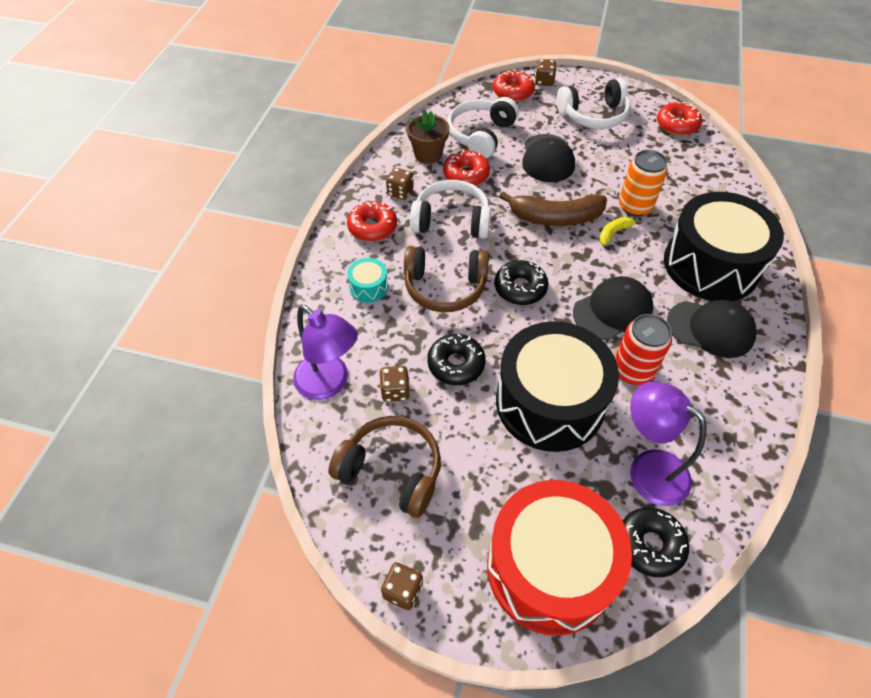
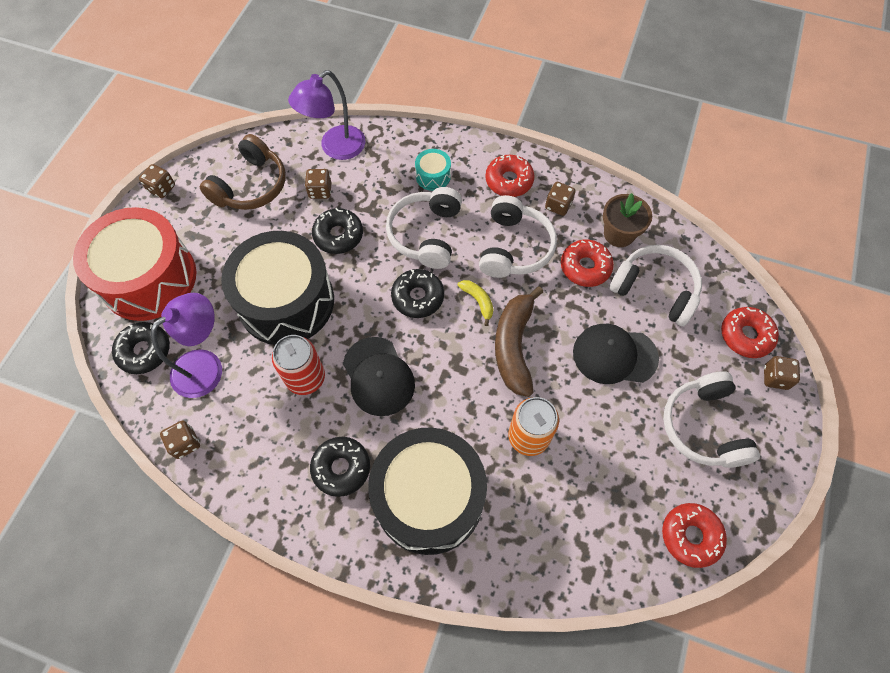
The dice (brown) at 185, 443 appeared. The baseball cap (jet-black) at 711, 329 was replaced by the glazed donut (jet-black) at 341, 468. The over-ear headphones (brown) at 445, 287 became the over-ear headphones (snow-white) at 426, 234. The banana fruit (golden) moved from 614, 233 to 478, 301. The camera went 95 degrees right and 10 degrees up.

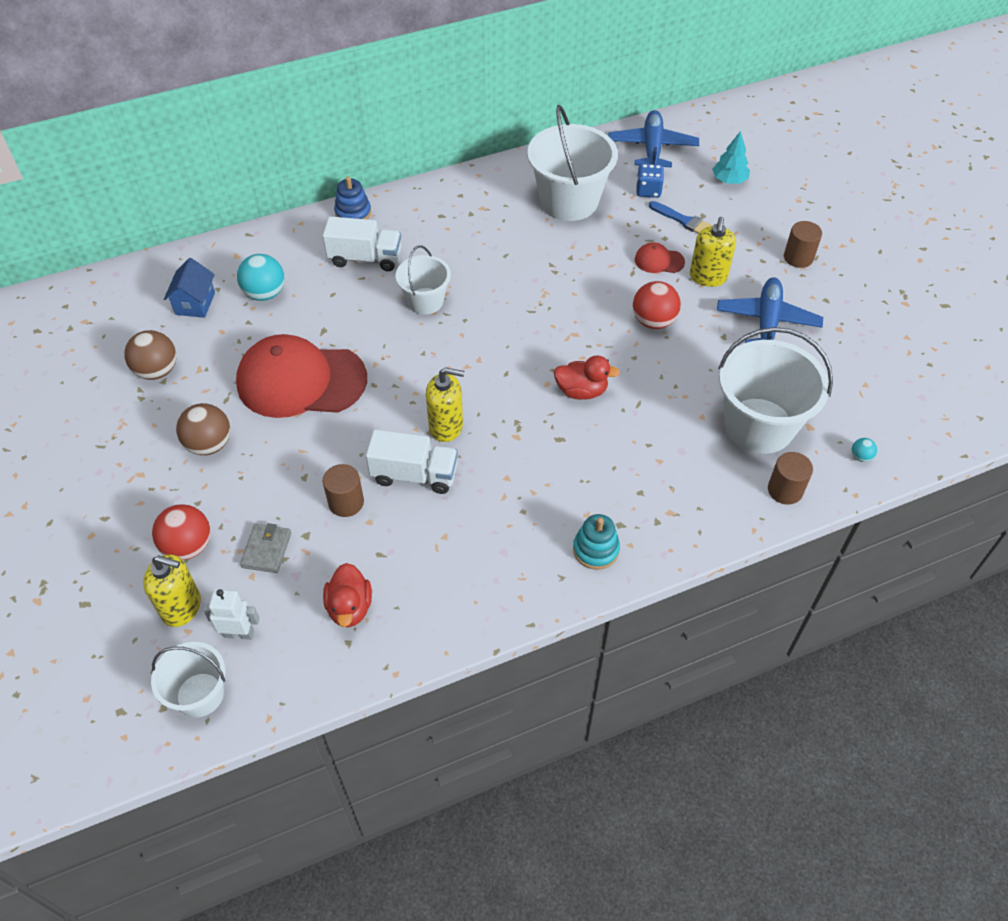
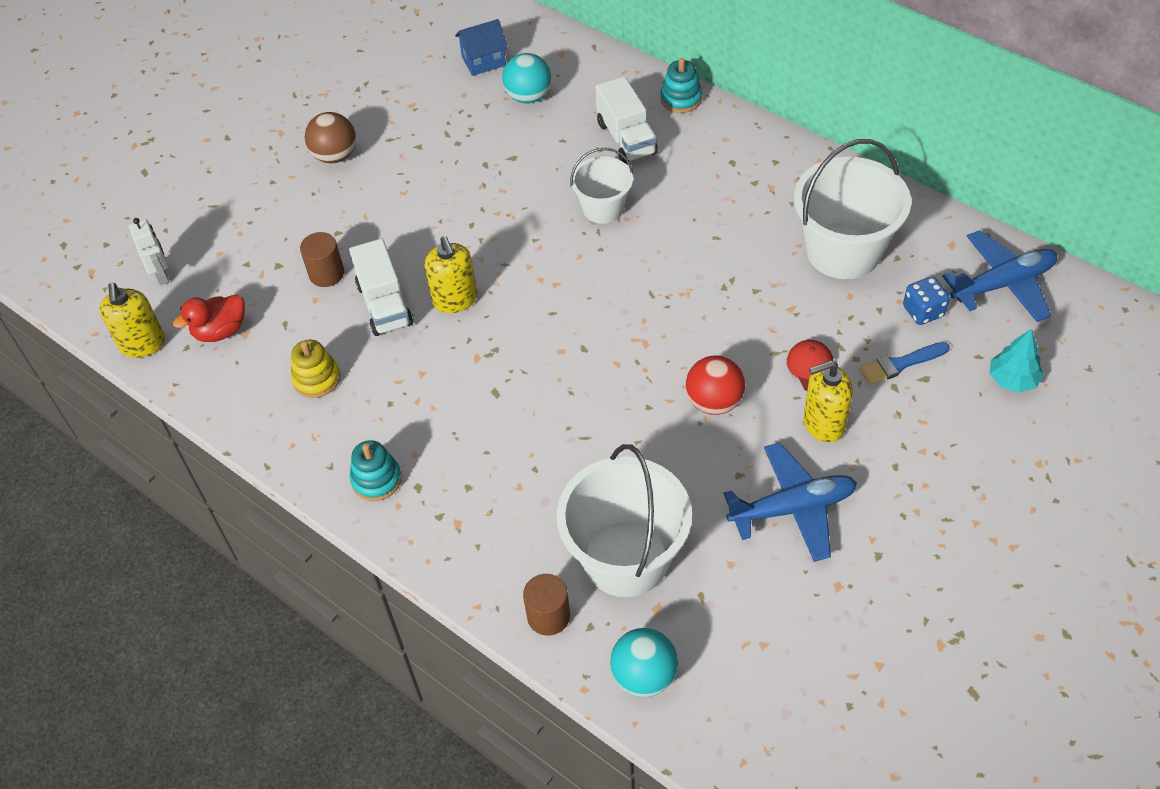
The soap pump (golden) moved from 182, 607 to 143, 344. The ring stacker (golden) at 316, 379 appeared. The ball (teal) at 860, 457 changed to 2.13 times the size. The ring stacker (royal blue) at 353, 213 became the ring stacker (teal) at 681, 99. The paintbrush (royal blue) at 683, 221 turned 60 degrees clockwise. The ball (brown) at 157, 371 disappeared. The sand bucket (snow-white) at 200, 695 disappeared. The ball (red) at 188, 546 disappeared. The baseball cap (red) at 301, 381 disappeared. The wallet (ash-grey) at 266, 550 disappeared. The duck (red) at 581, 391 disappeared. The cylinder (brown) at 798, 258 disappeared. The camera went 65 degrees right and 0 degrees up.

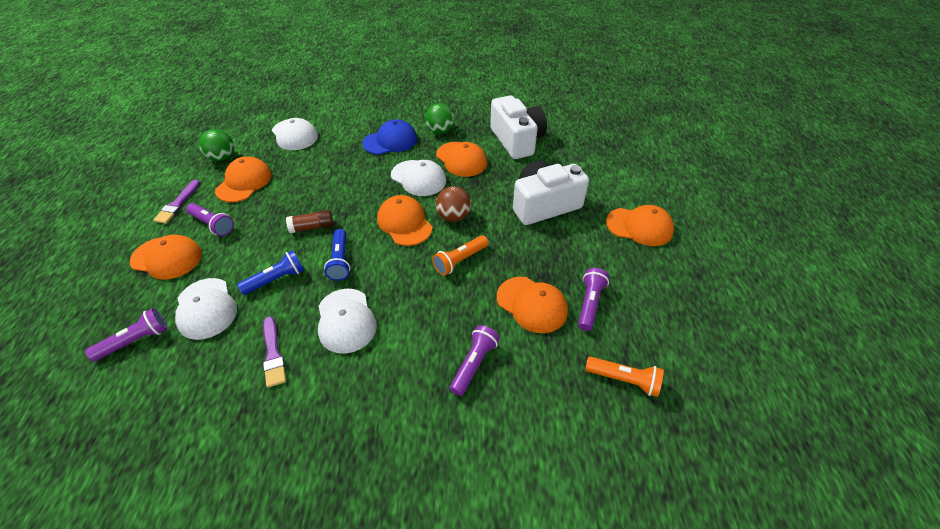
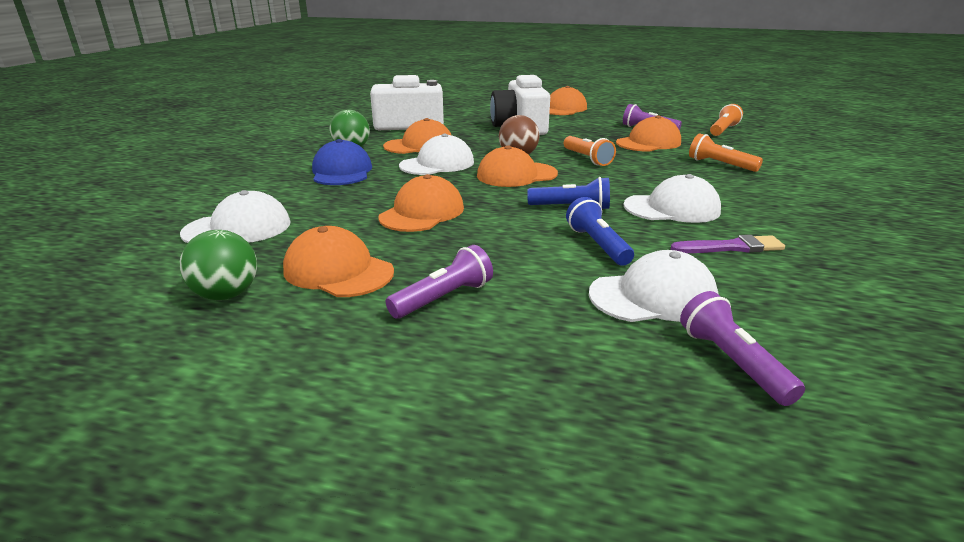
The baseball cap (orange) moved from 167, 258 to 422, 212. The pocket torch (royal purple) at 474, 364 became the pocket torch (orange) at 720, 165. The paintbrush (royal purple) at 178, 204 disappeared. The glue stick (brown) at 312, 227 disappeared. The camera went 75 degrees left and 20 degrees down.

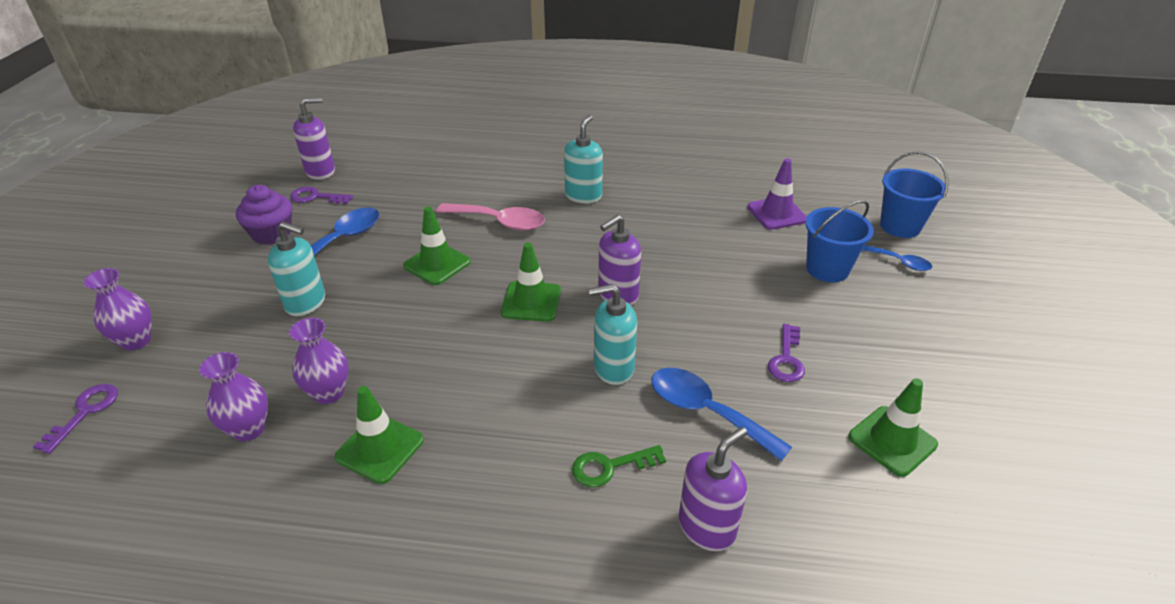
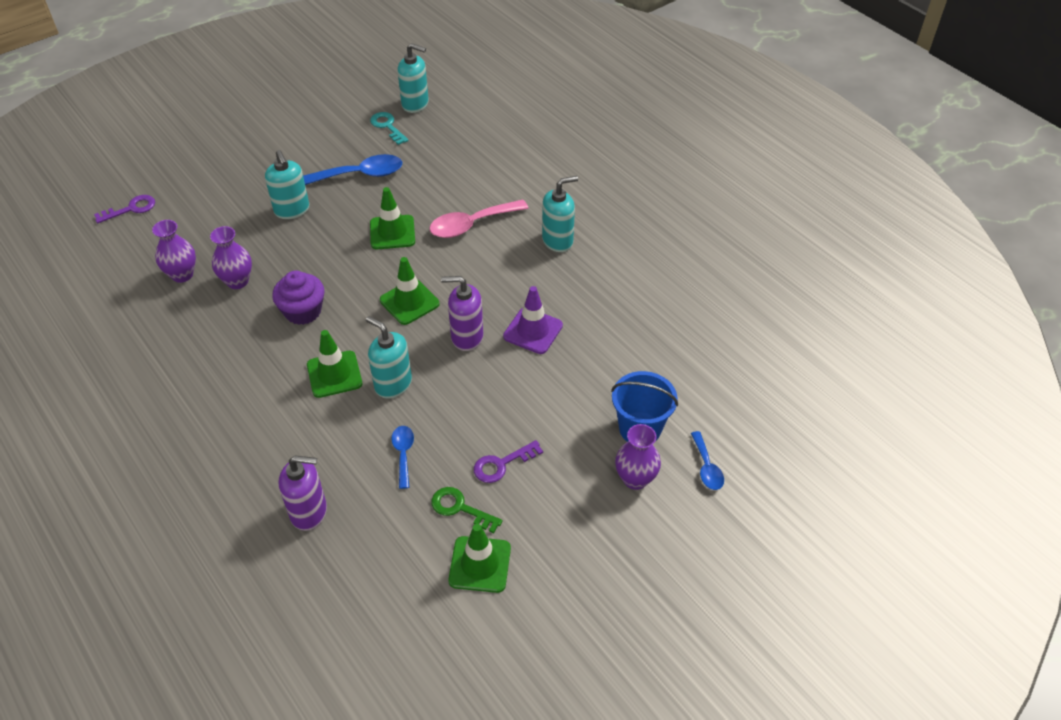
The muffin (royal purple) moved from 272, 233 to 303, 311. The road cone (green) moved from 380, 448 to 334, 374. The latchkey (royal purple) at 316, 197 became the latchkey (teal) at 387, 126. The teaspoon (royal blue) at 706, 412 changed to 0.57 times the size. The soap pump (royal purple) at 321, 171 became the soap pump (teal) at 415, 104. The teaspoon (rose-pink) at 499, 222 turned 90 degrees clockwise. The latchkey (green) moved from 610, 467 to 460, 508. The road cone (royal purple) moved from 776, 213 to 533, 331. The tall vase (royal purple) moved from 136, 341 to 635, 479. The sand bucket (royal blue) at 900, 226 disappeared. The camera went 45 degrees right and 10 degrees up.

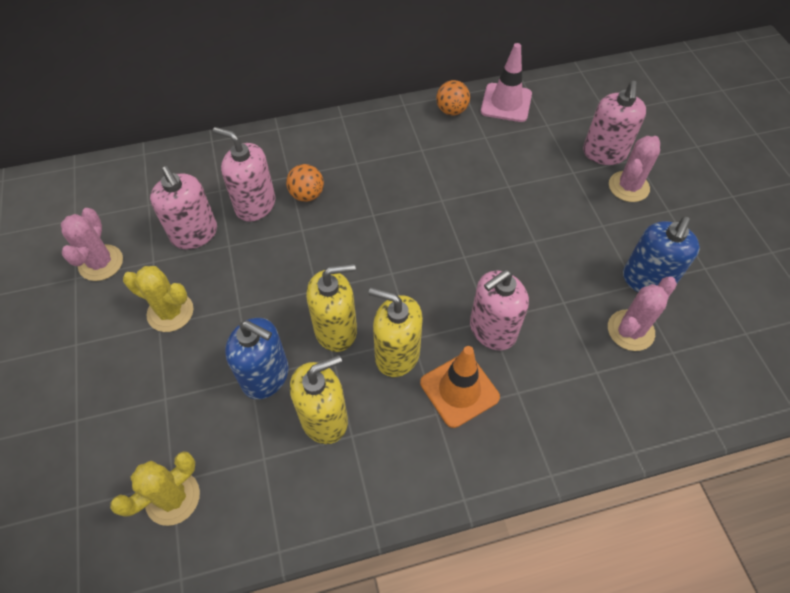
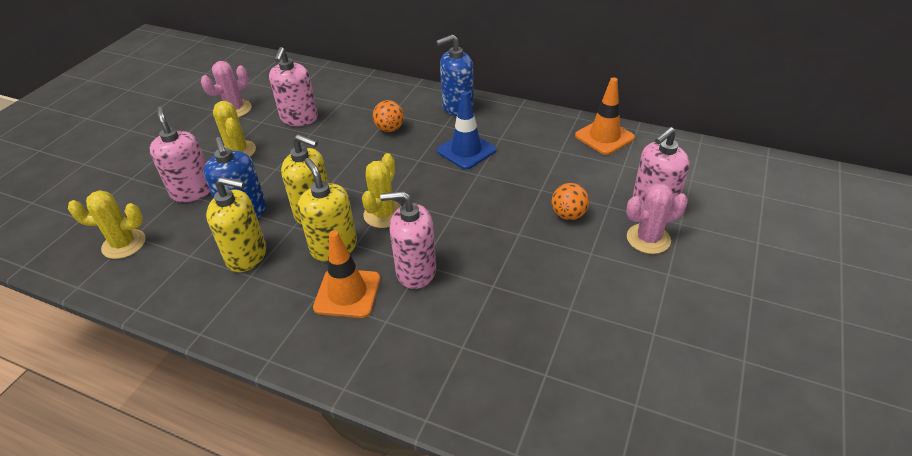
The soap pump (rose-pink) moved from 255, 205 to 192, 191. The cactus (golden) at 383, 214 appeared. The soap pump (royal blue) moved from 646, 280 to 457, 107. The road cone (royal blue) at 466, 150 appeared. The ball (orange) moved from 451, 110 to 568, 215. The road cone (rose-pink) at 506, 103 became the road cone (orange) at 604, 137. The cactus (rose-pink) at 630, 330 disappeared. The camera went 40 degrees right and 15 degrees down.

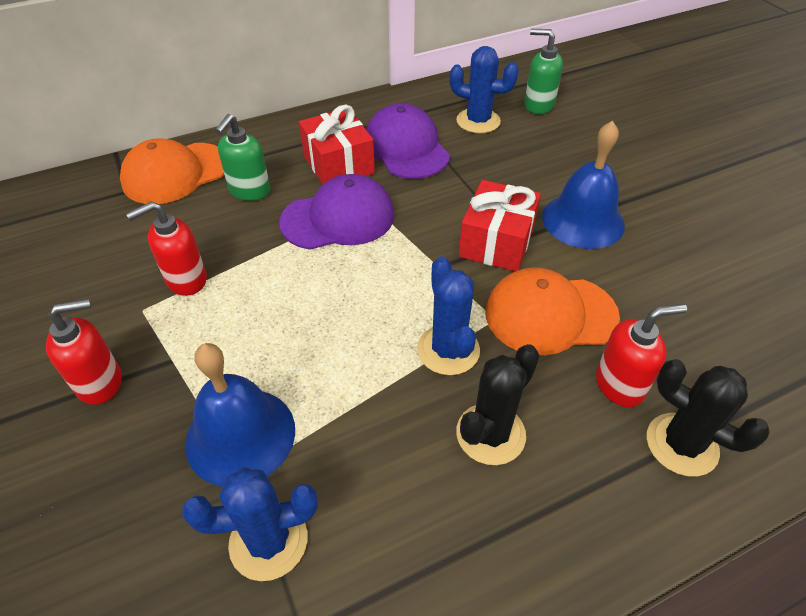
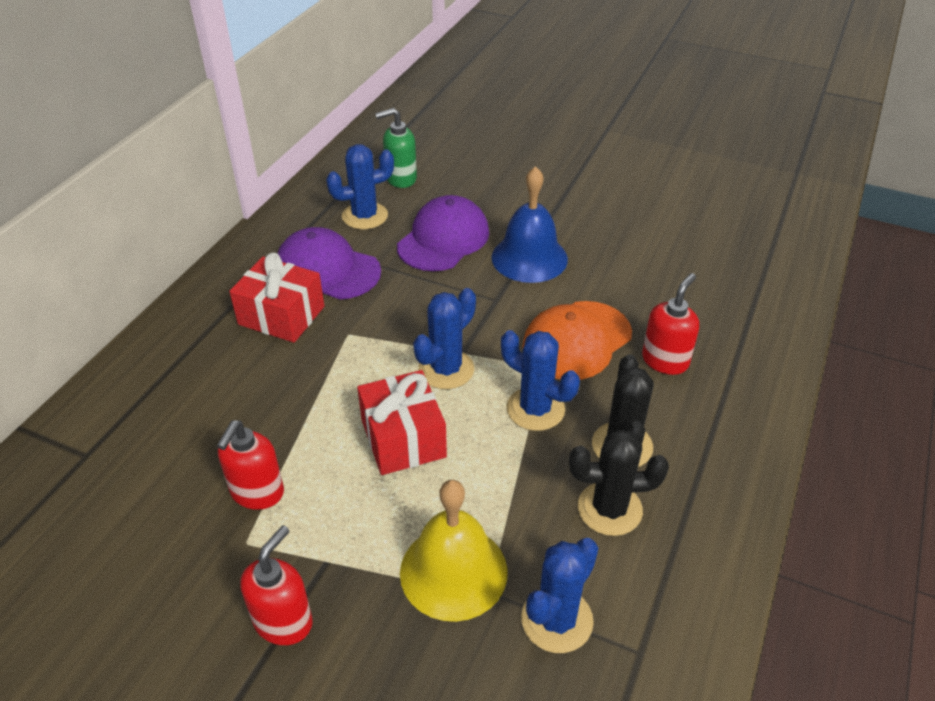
The gift (red) moved from 496, 242 to 403, 438. The baseball cap (royal purple) moved from 338, 218 to 443, 239. The school bell (royal blue) at 240, 435 became the school bell (golden) at 453, 571. The cactus (royal blue) at 446, 369 appeared. The cactus (jet-black) moved from 681, 444 to 609, 509. The baseball cap (orange) at 175, 173 disappeared. The soap pump (green) at 249, 191 disappeared. The camera went 40 degrees left and 5 degrees down.

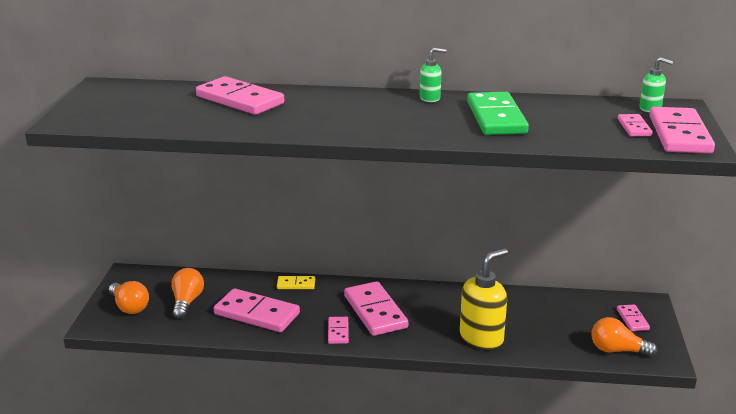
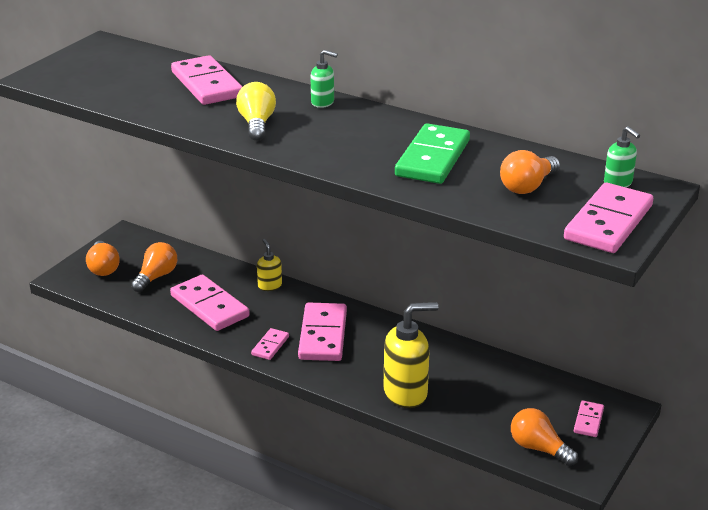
The light bulb (golden) at 257, 124 appeared. The domino (golden) at 296, 284 was replaced by the soap pump (golden) at 269, 286. The soap pump (green) moved from 430, 98 to 323, 102. The light bulb (orange) at 527, 186 appeared. The domino (rose-pink) at 634, 127 disappeared. The camera went 25 degrees right and 5 degrees up.

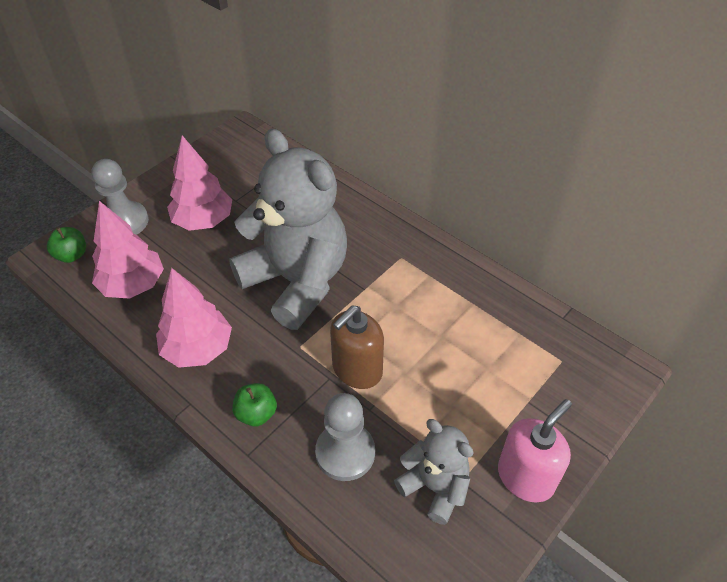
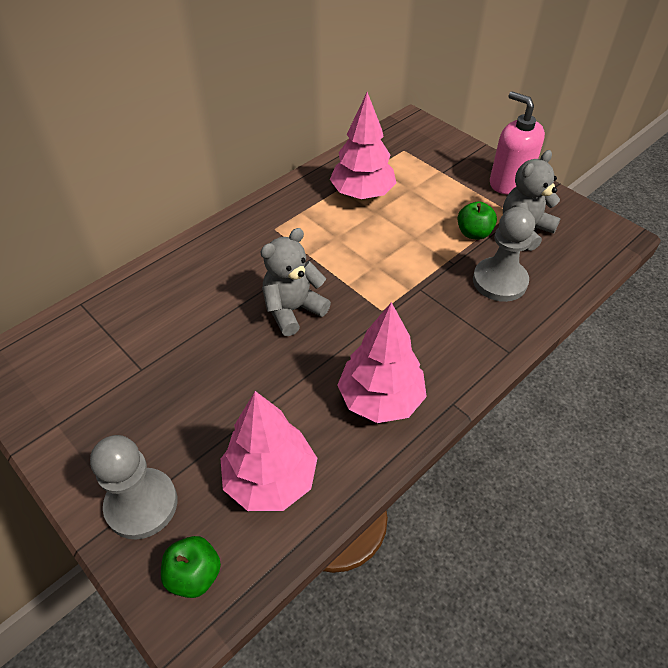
The teddy (ash-grey) at 296, 281 changed to 0.50 times the size. The toy tree (rose-pink) moved from 203, 221 to 362, 194. The apple (green) moved from 256, 413 to 474, 233. The soap pump (brown) at 357, 370 disappeared. The camera went 85 degrees left and 0 degrees up.

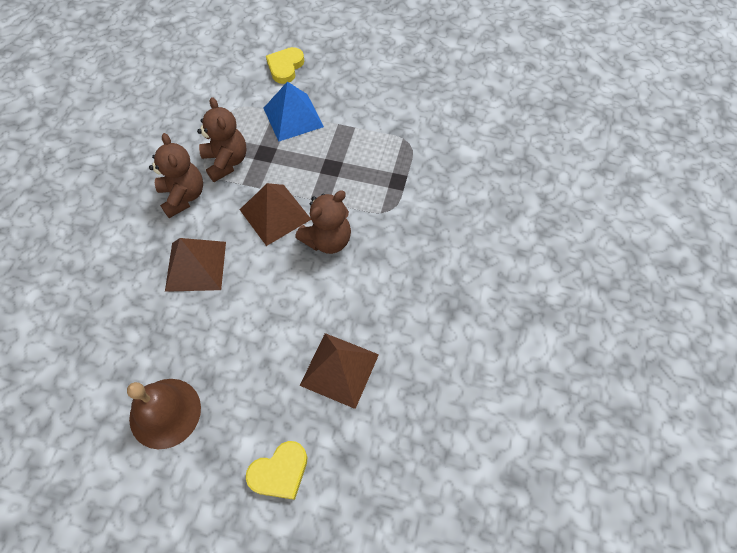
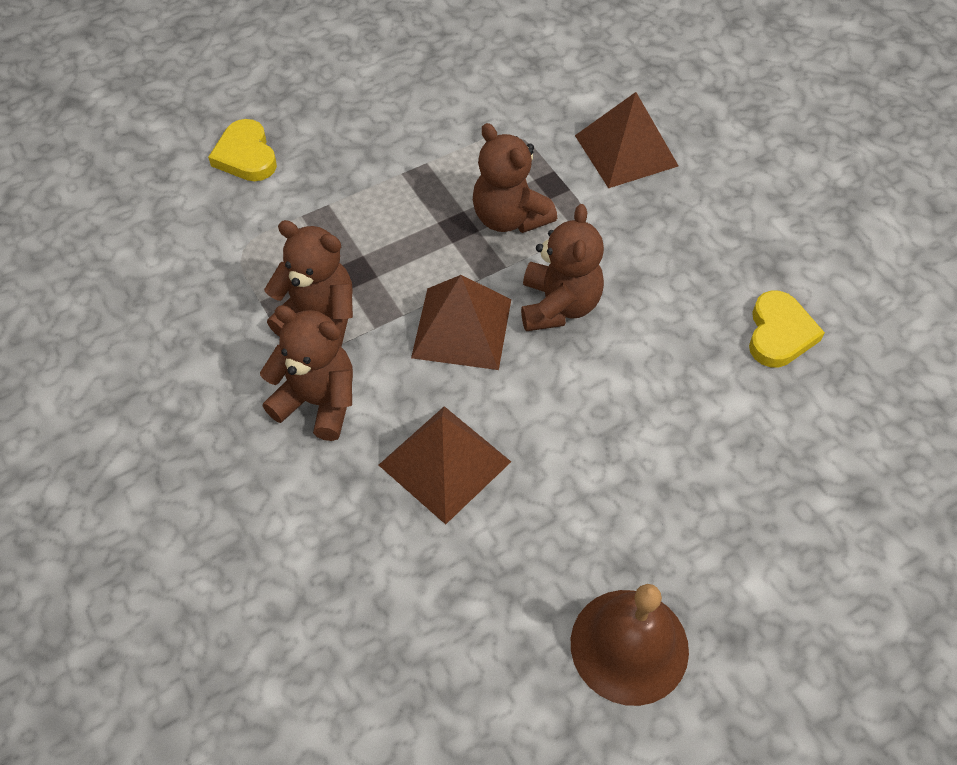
The teddy (brown) at 509, 217 appeared. The solid pyramid (brown) moved from 339, 369 to 626, 150. The heart shape (golden) moved from 280, 472 to 779, 333. The solid pyramid (royal blue) at 293, 117 disappeared. The camera went 45 degrees left and 5 degrees down.

